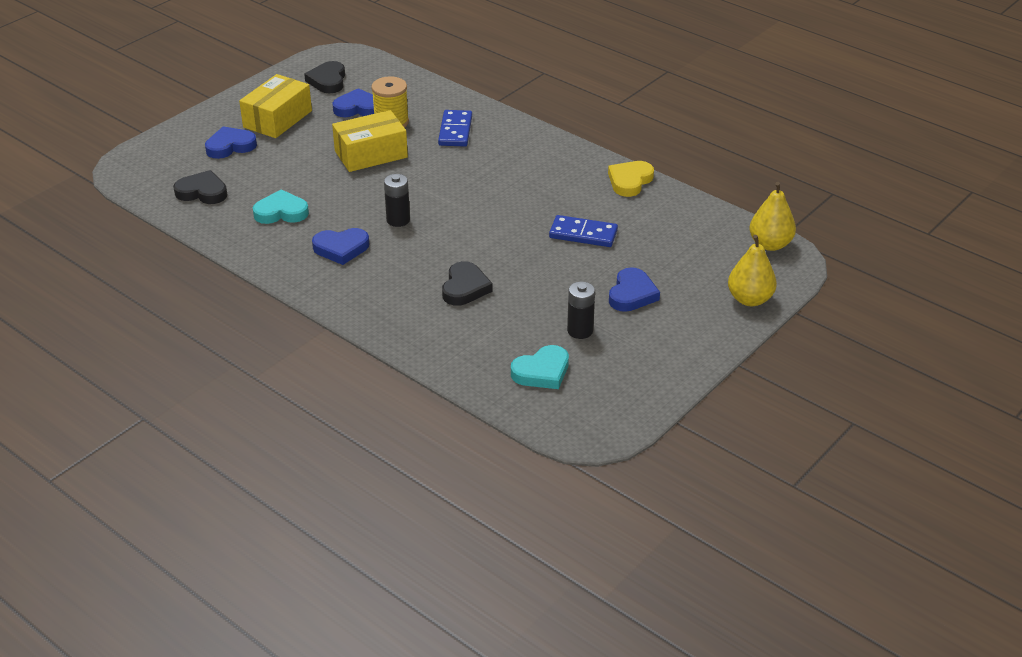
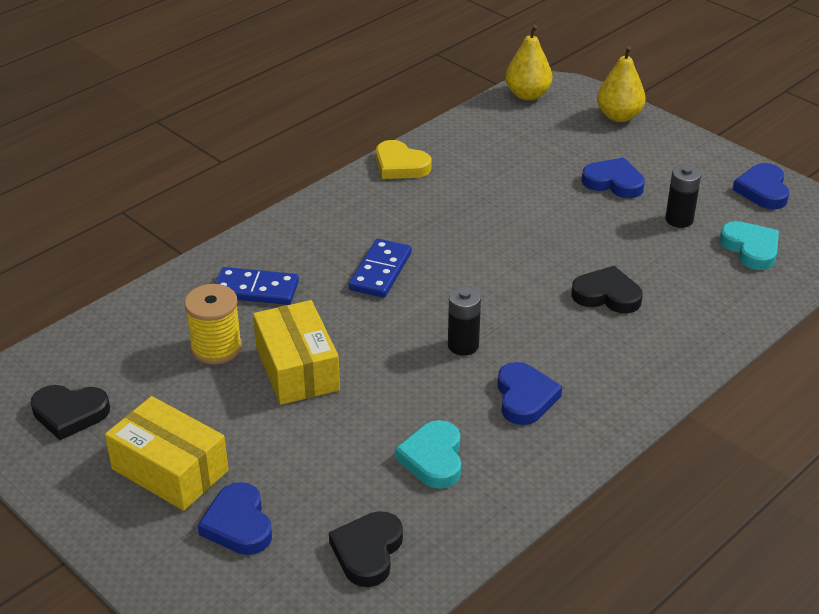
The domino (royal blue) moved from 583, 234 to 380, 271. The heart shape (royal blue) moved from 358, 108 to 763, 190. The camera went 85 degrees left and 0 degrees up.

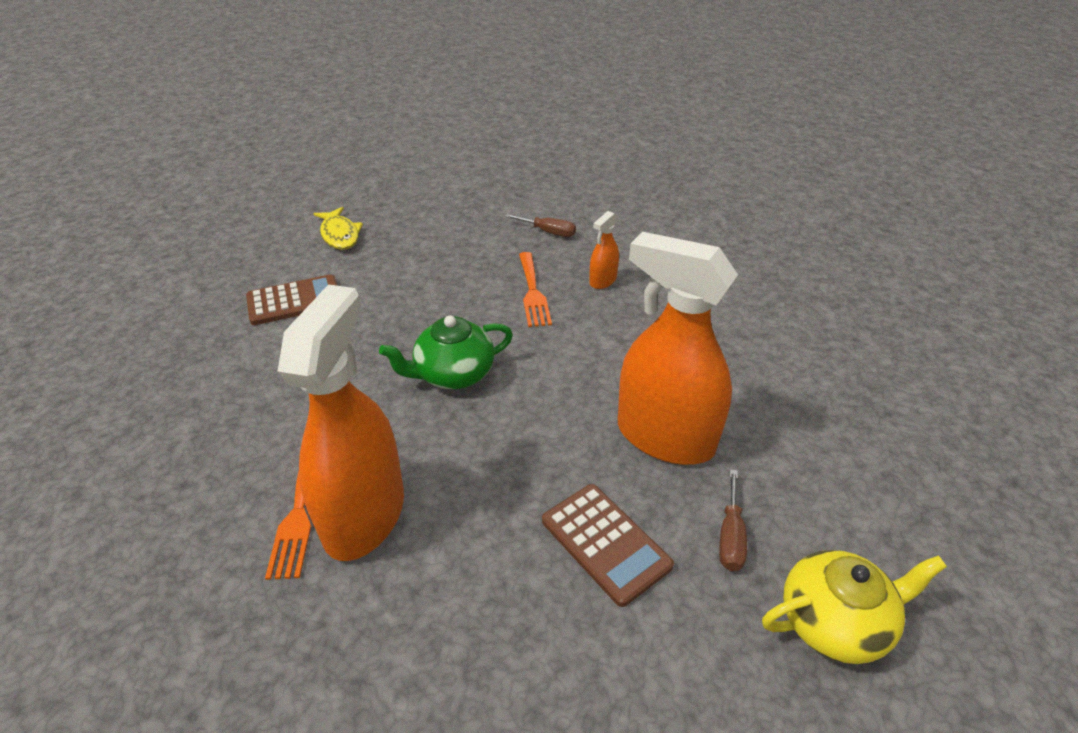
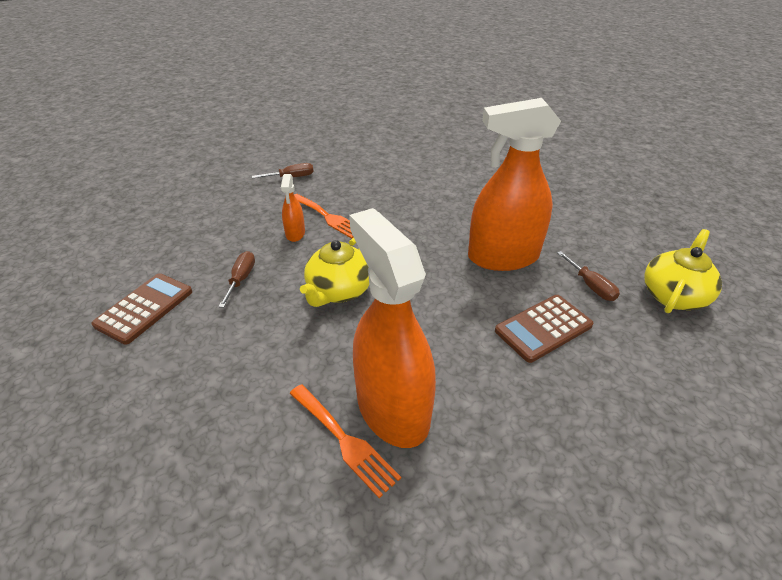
The hand screwdriver (brown) at 241, 279 appeared. The spray bottle (orange) moved from 603, 281 to 295, 233. The teapot (green) at 453, 374 became the teapot (golden) at 338, 291. The adding machine (brown) at 605, 543 turned 135 degrees clockwise. The toy fish (golden) at 340, 235 disappeared. The camera went 40 degrees left and 0 degrees up.

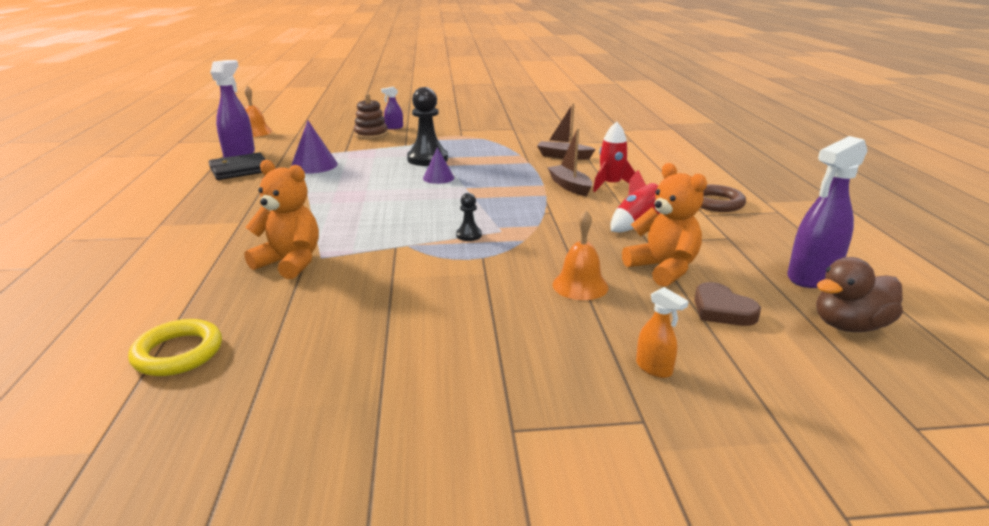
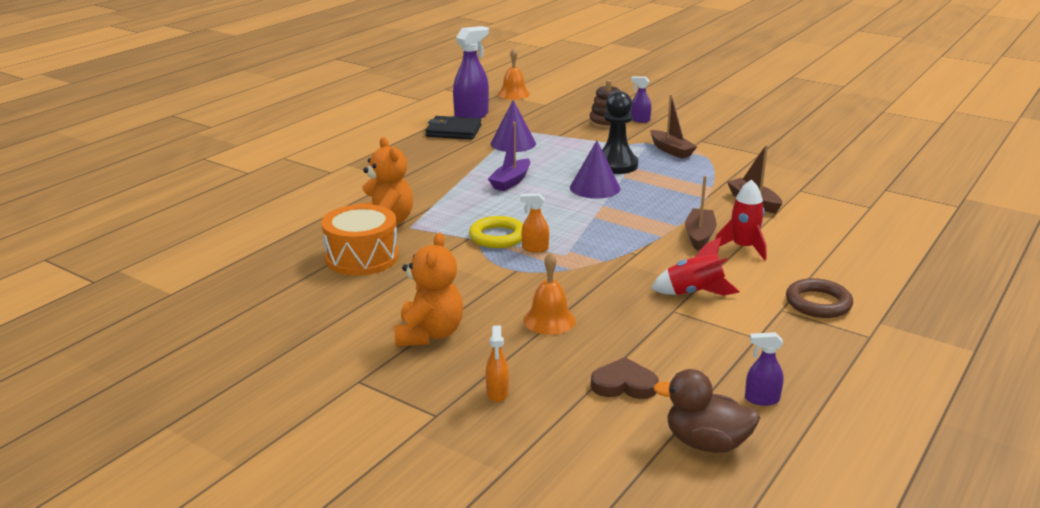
The toy drum (orange) at 362, 257 appeared. The teddy (orange) moved from 663, 269 to 429, 334. The torus (golden) moved from 178, 353 to 497, 236. The boat (royal purple) at 511, 181 appeared. The chess pawn (jet-black) at 469, 235 was replaced by the spray bottle (orange) at 535, 248. The solid cone (royal purple) at 438, 178 changed to 1.53 times the size. The heart shape (brown) at 722, 310 turned 90 degrees clockwise. The boat (brown) at 671, 150 appeared. The spray bottle (royal purple) at 812, 277 changed to 0.50 times the size. The camera went 40 degrees right and 0 degrees up.

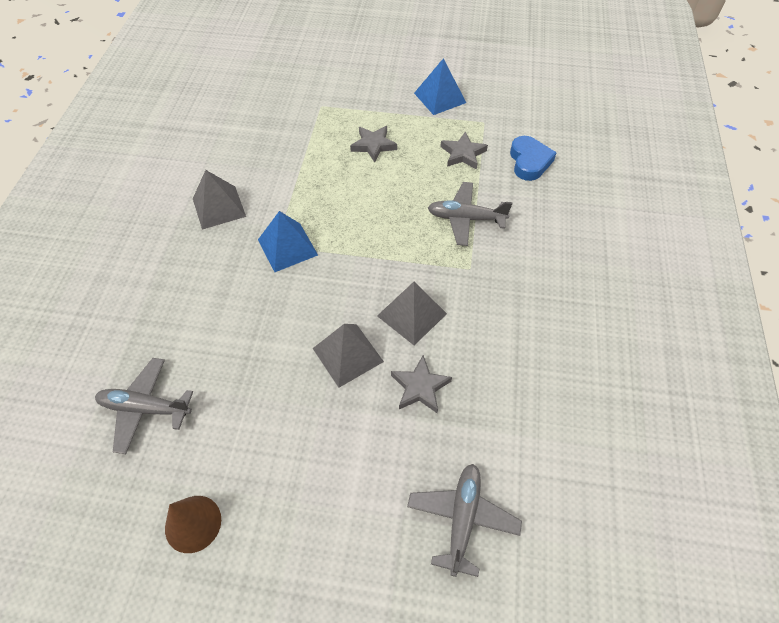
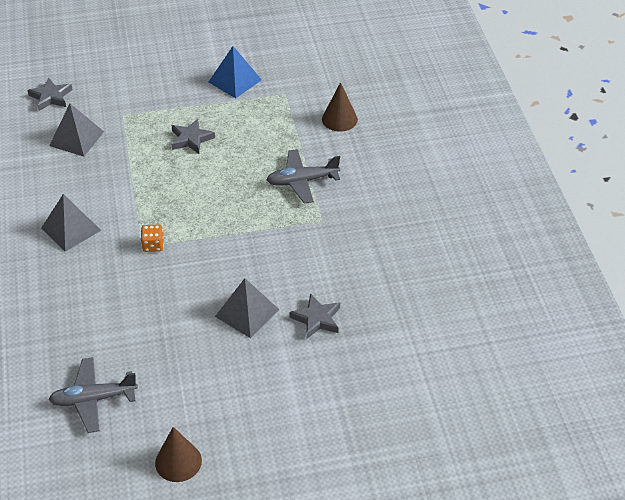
The star shape (ash-grey) moved from 463, 154 to 51, 97. The solid pyramid (ash-grey) moved from 411, 314 to 76, 138. The solid pyramid (royal blue) at 287, 247 was replaced by the dice (orange) at 153, 245. The heart shape (royal blue) at 529, 162 was replaced by the solid cone (brown) at 339, 119. The aeroplane (ash-grey) at 462, 519 disappeared. The camera went 20 degrees left and 10 degrees down.

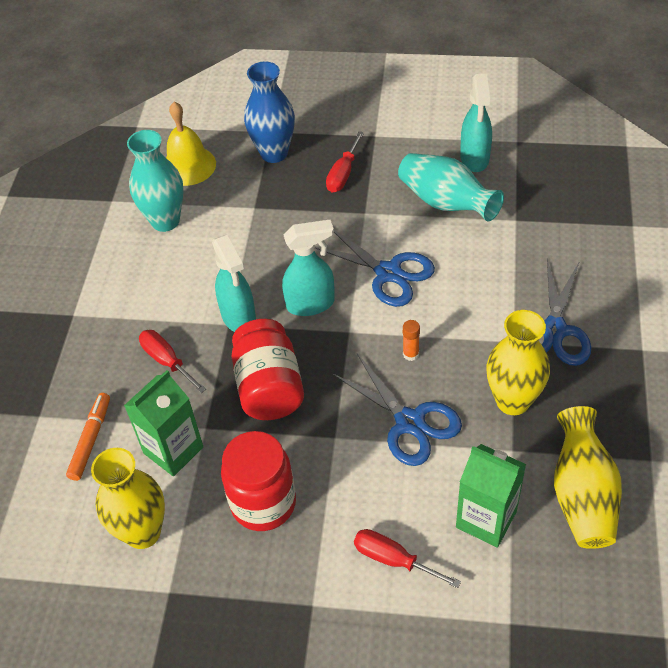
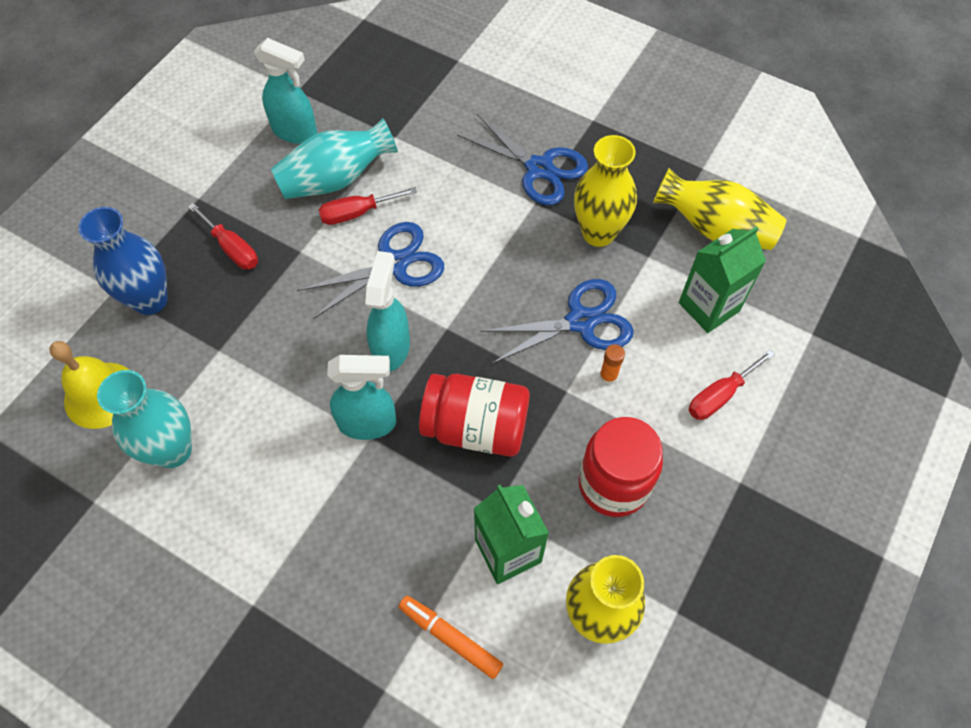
The hand screwdriver (red) moved from 167, 361 to 357, 213. The glue stick (orange) moved from 411, 354 to 608, 376. The camera went 70 degrees left and 10 degrees up.

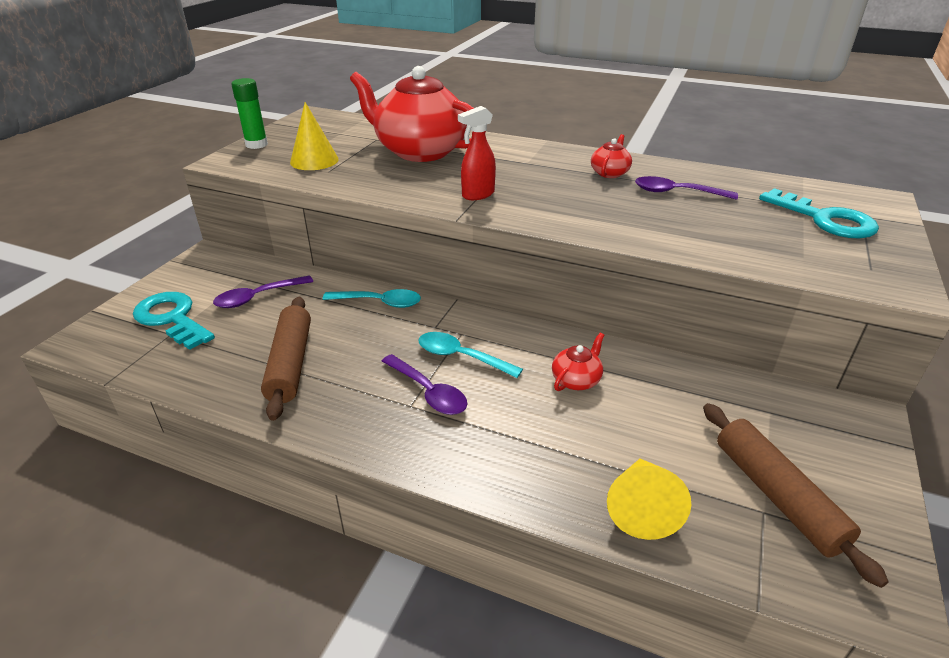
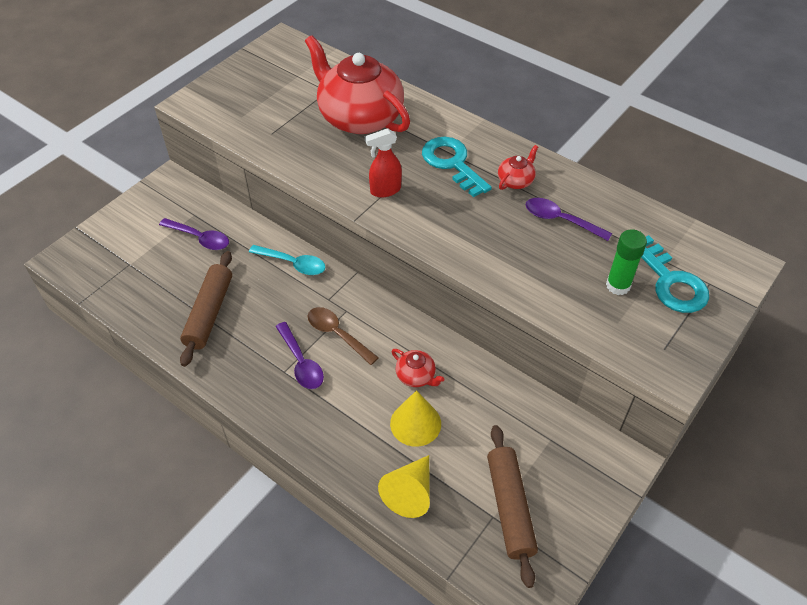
The teaspoon (royal purple) at 257, 297 turned 135 degrees counterclockwise. The teaspoon (teal) at 461, 357 became the teaspoon (brown) at 337, 334. The solid cone (golden) moved from 314, 160 to 415, 423. The teapot (red) at 576, 380 turned 75 degrees clockwise. The latchkey (teal) moved from 172, 318 to 452, 163. The glue stick (green) moved from 256, 145 to 618, 285. The camera went 15 degrees right and 15 degrees up.

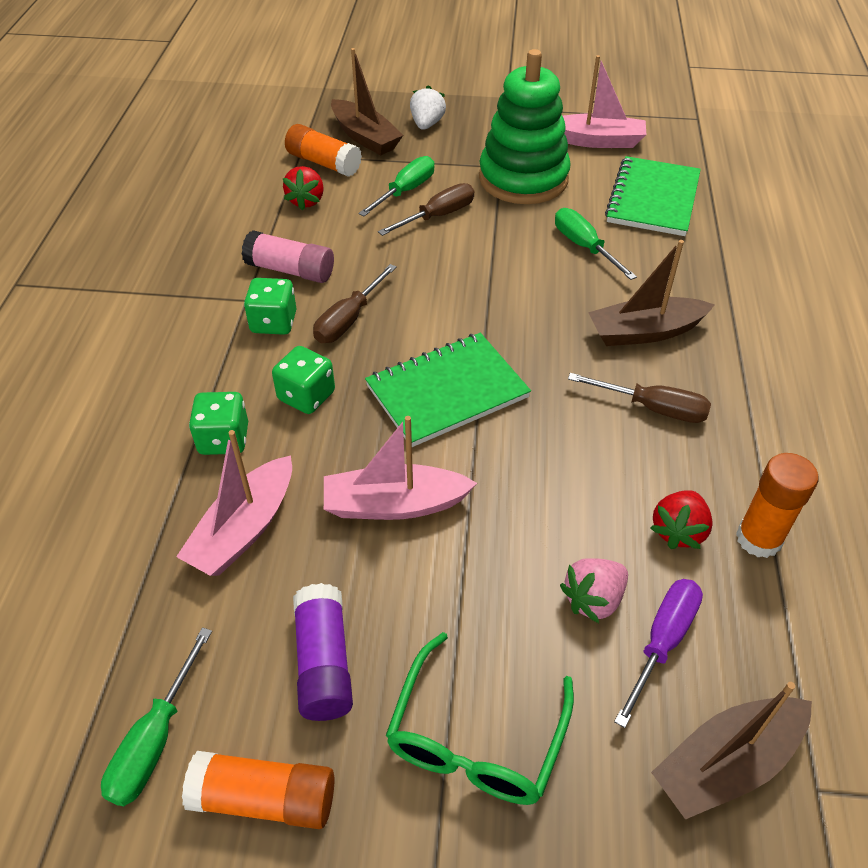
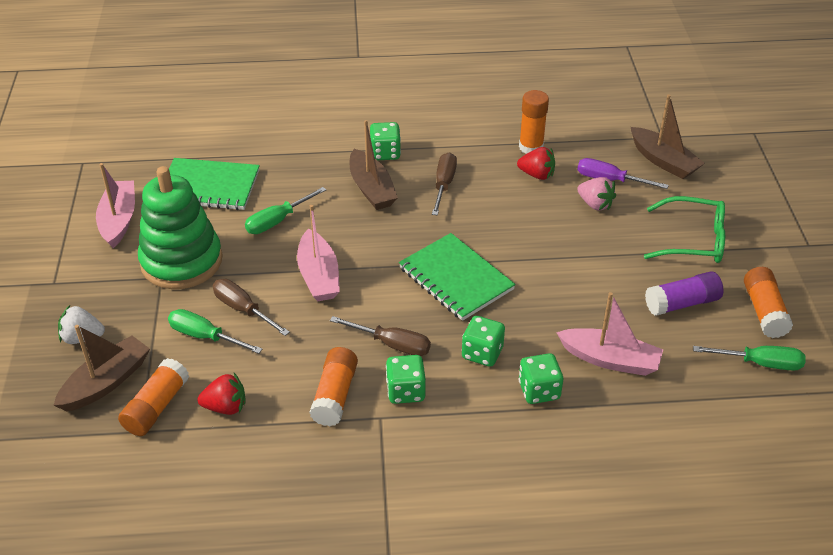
The boat (rose-pink) moved from 394, 504 to 319, 276. The glue stick (rose-pink) at 290, 270 became the glue stick (orange) at 335, 395. The dice (green) at 385, 153 appeared. The camera went 100 degrees left and 5 degrees down.

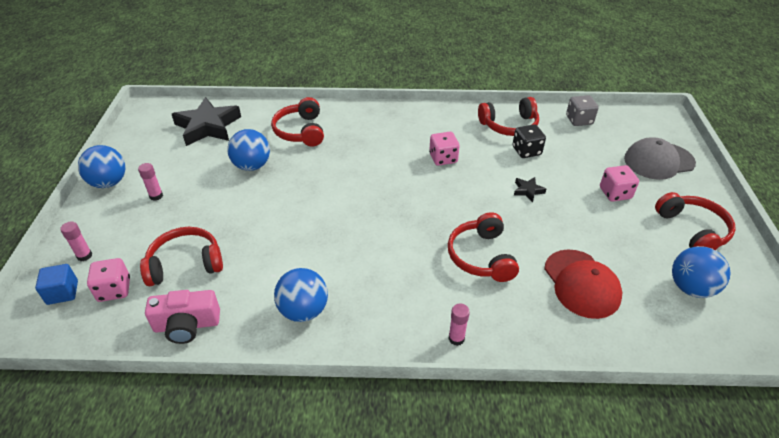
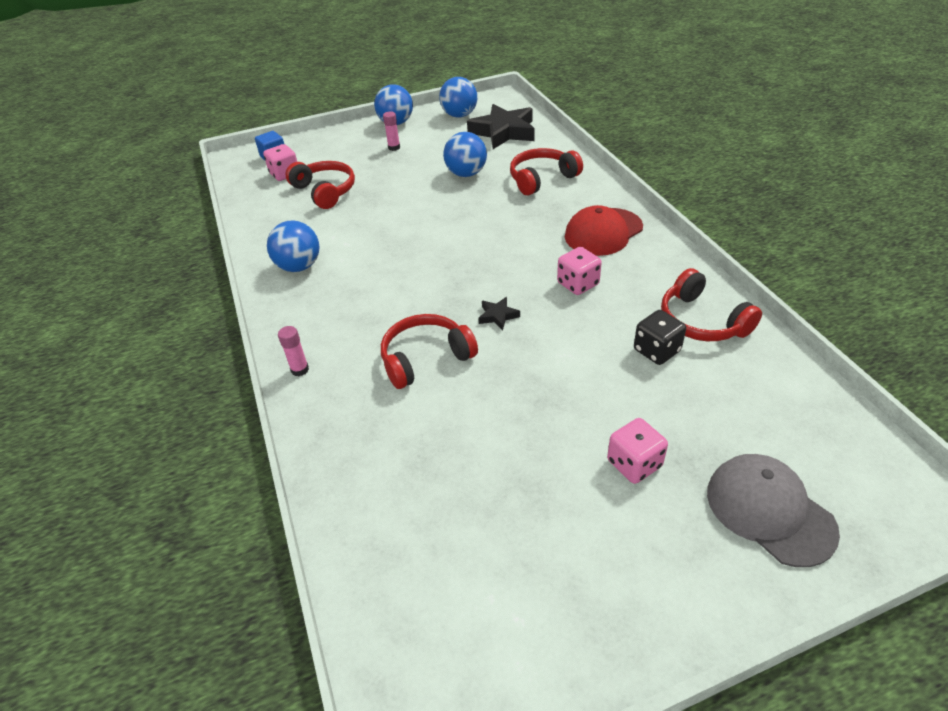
The ball (royal blue) moved from 691, 288 to 459, 115. The star shape (jet-black) moved from 528, 191 to 498, 316. The baseball cap (red) moved from 581, 283 to 603, 232. The glue stick (rose-pink) at 84, 256 disappeared. The compact camera (rose-pink) at 187, 325 disappeared. The dice (ash-grey) at 579, 120 disappeared. The over-ear headphones (red) at 692, 230 disappeared. The camera went 70 degrees right and 0 degrees up.

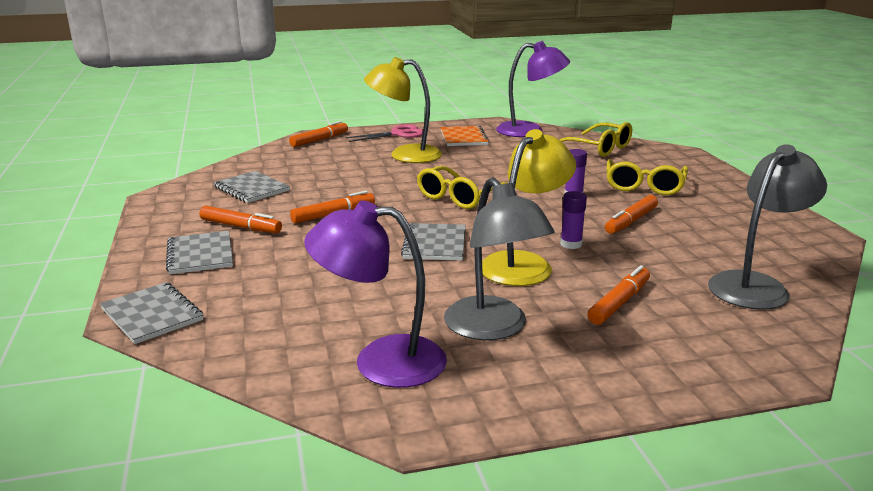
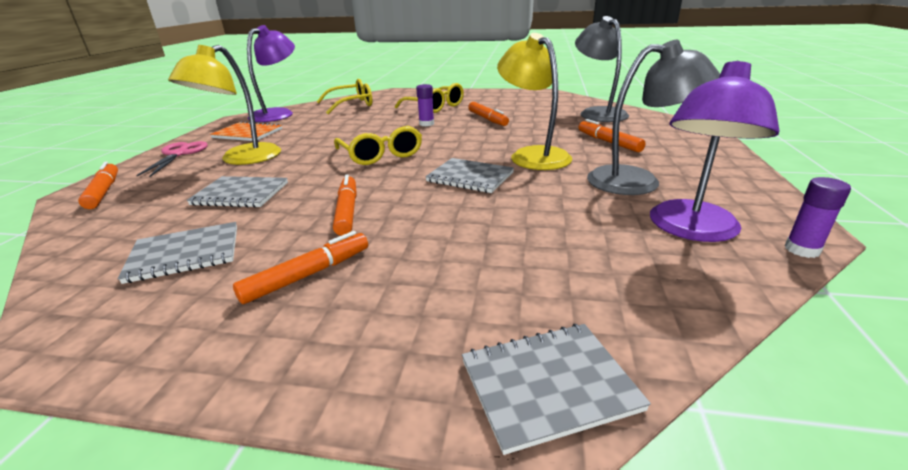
The notebook (ash-grey) moved from 200, 254 to 240, 194. The glue stick (royal purple) moved from 571, 244 to 802, 249. The camera went 65 degrees left and 5 degrees up.

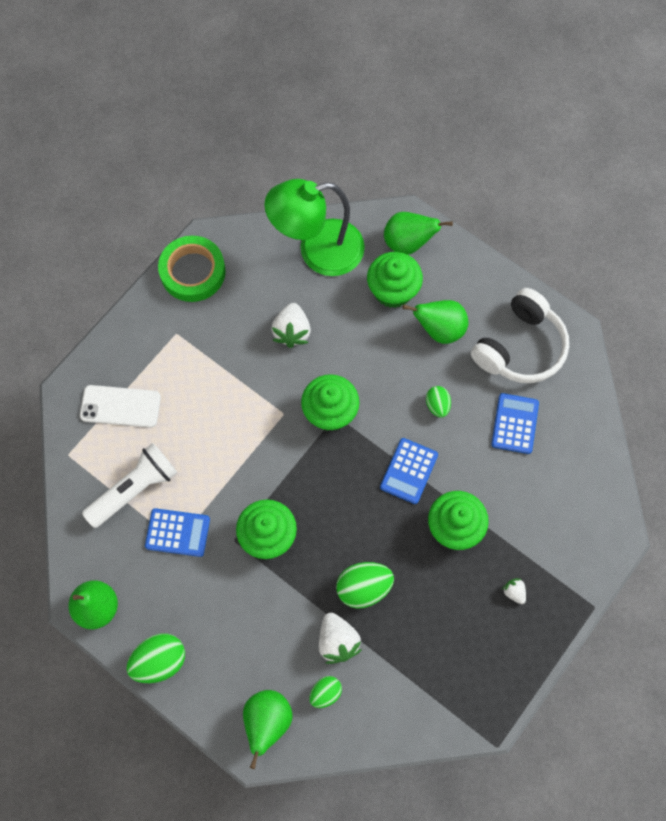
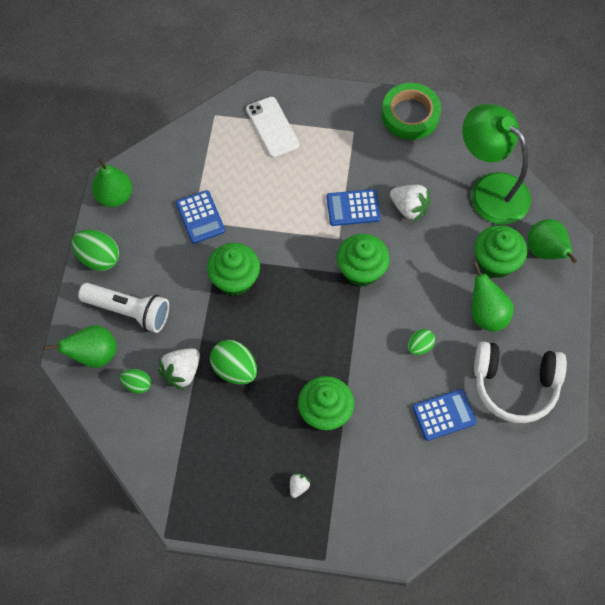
The pocket torch (snow-white) moved from 134, 489 to 129, 311. The adding machine (royal blue) moved from 409, 471 to 353, 208. The strawberry (snow-white) at 292, 331 turned 120 degrees counterclockwise. The camera went 60 degrees right and 5 degrees down.

